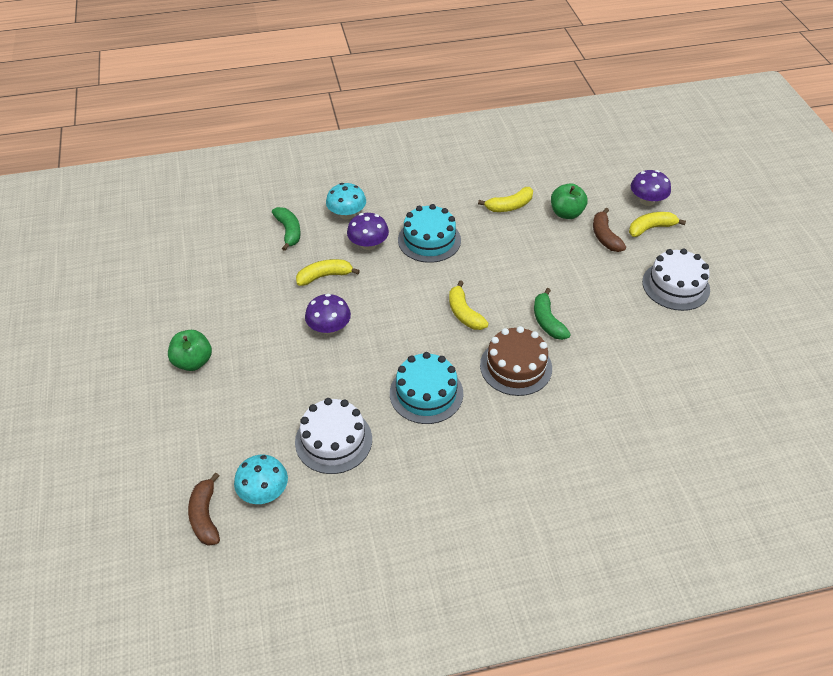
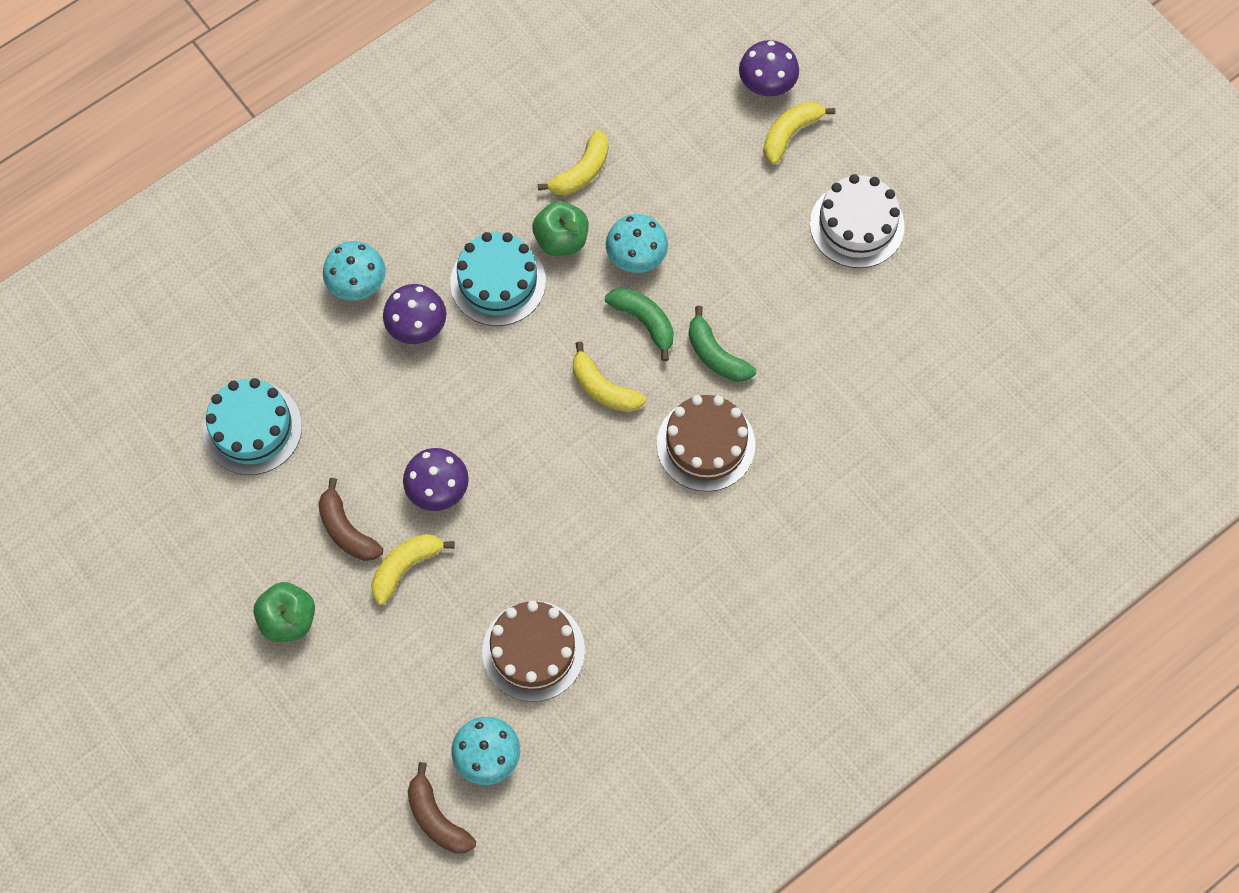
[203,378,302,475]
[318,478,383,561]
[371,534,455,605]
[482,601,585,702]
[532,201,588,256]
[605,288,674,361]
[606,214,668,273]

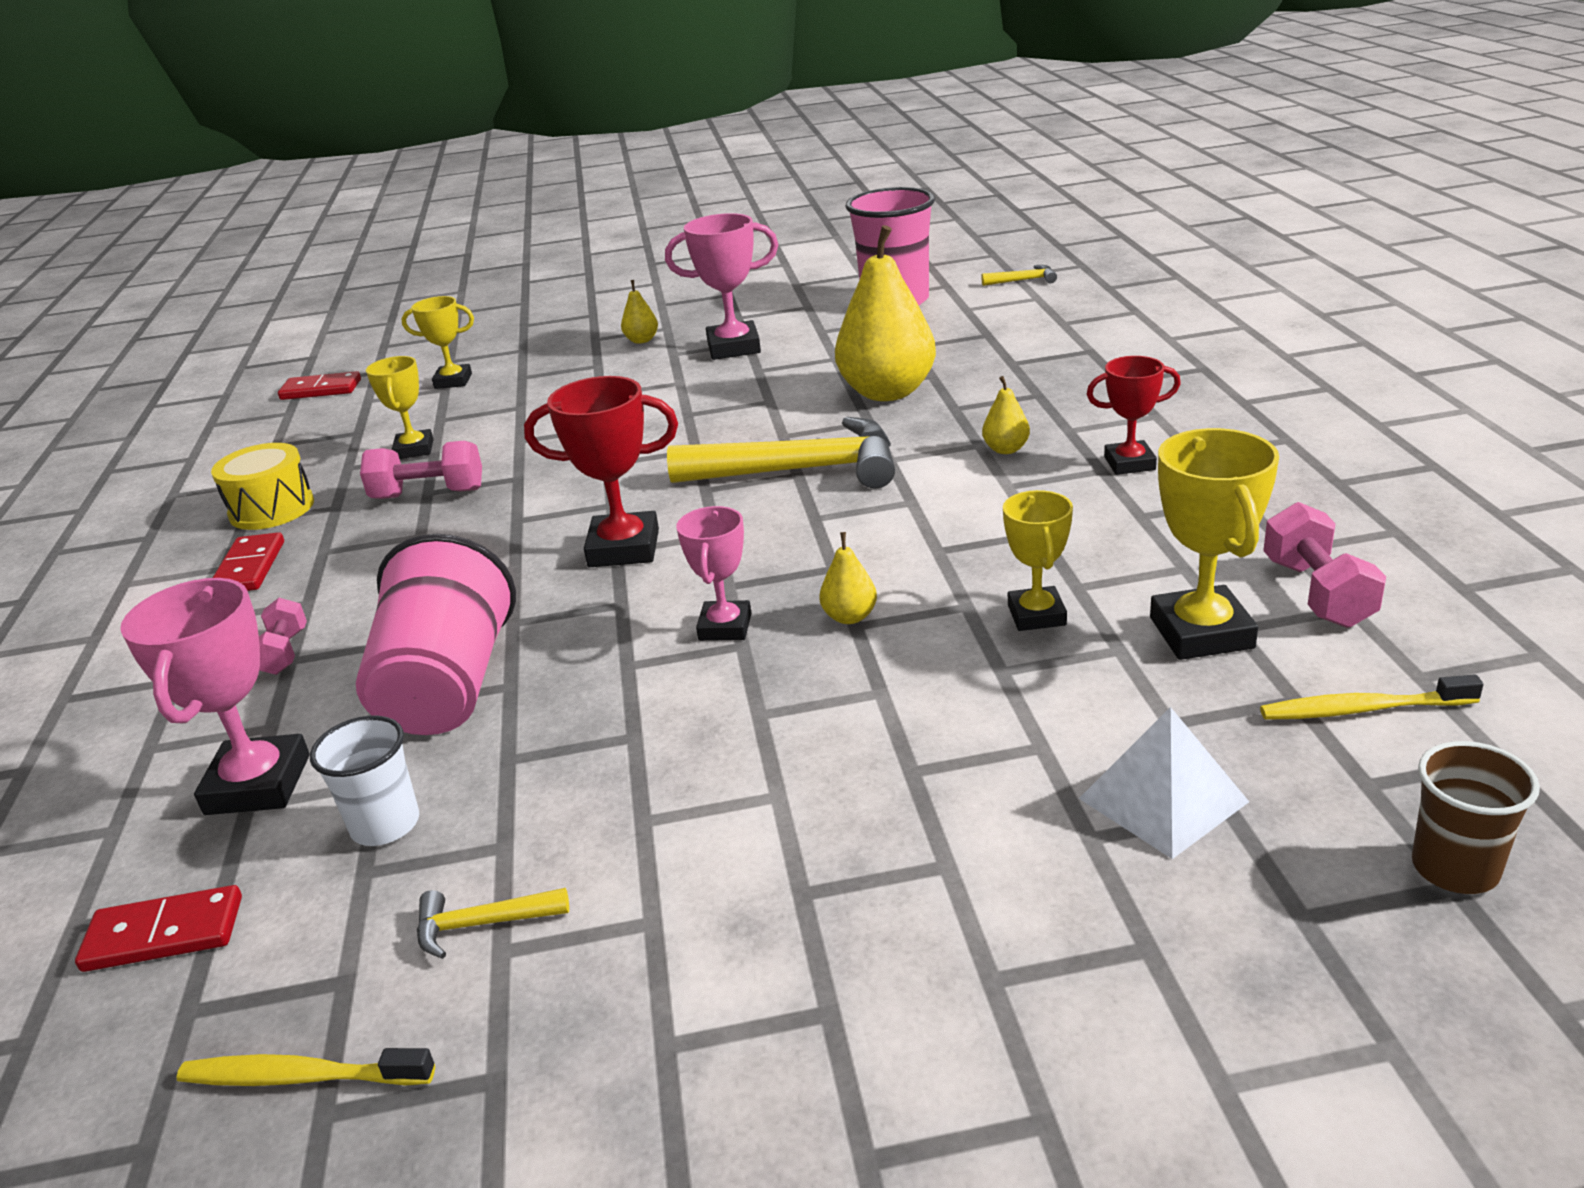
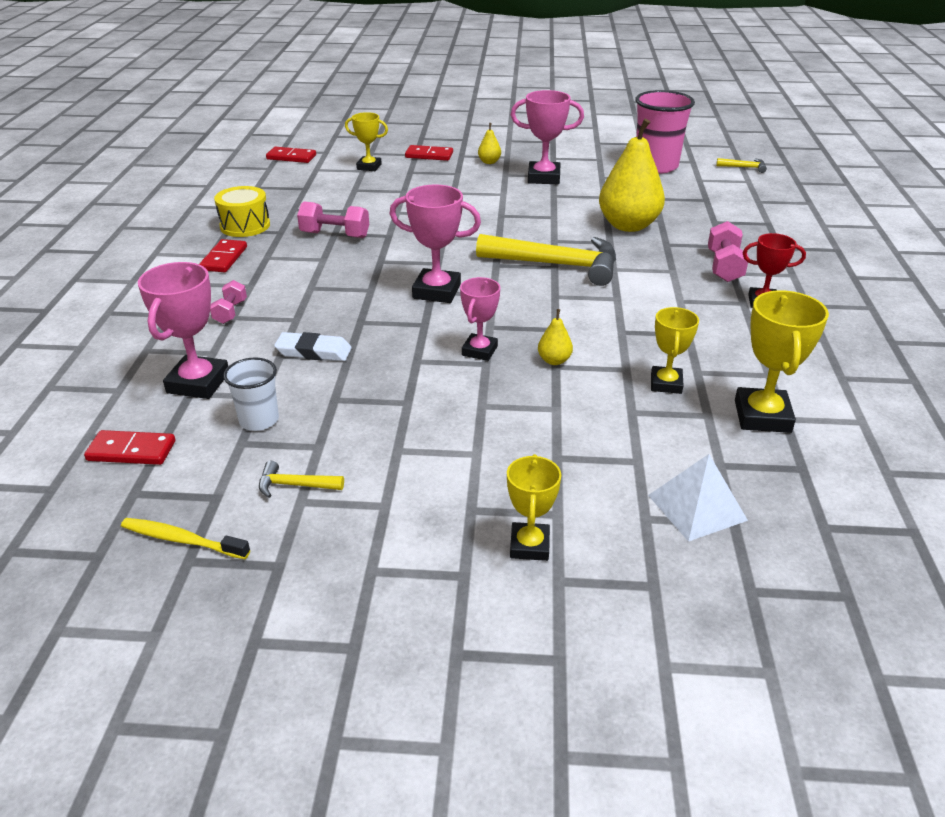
[274,332,352,361]
[390,184,481,303]
[405,145,453,161]
[507,454,561,561]
[708,221,749,282]
[982,376,1030,454] (first image)
[1260,674,1483,720] (first image)
[1412,741,1540,894] (first image)

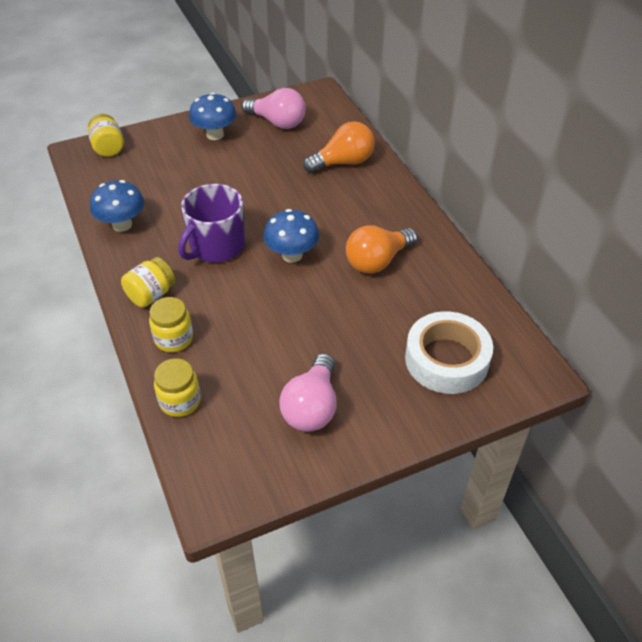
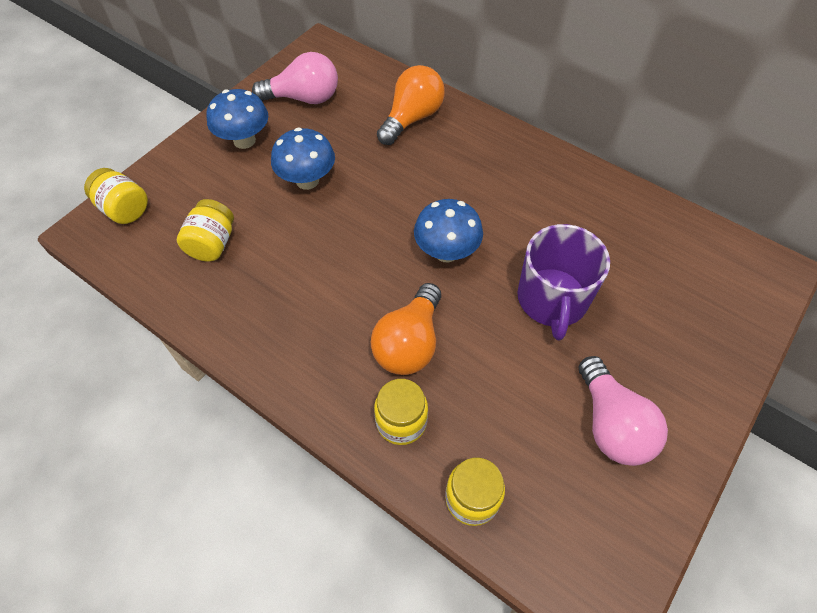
[177,199,234,262]
[271,128,335,190]
[371,283,441,375]
[517,224,610,341]
[405,311,493,394] (first image)

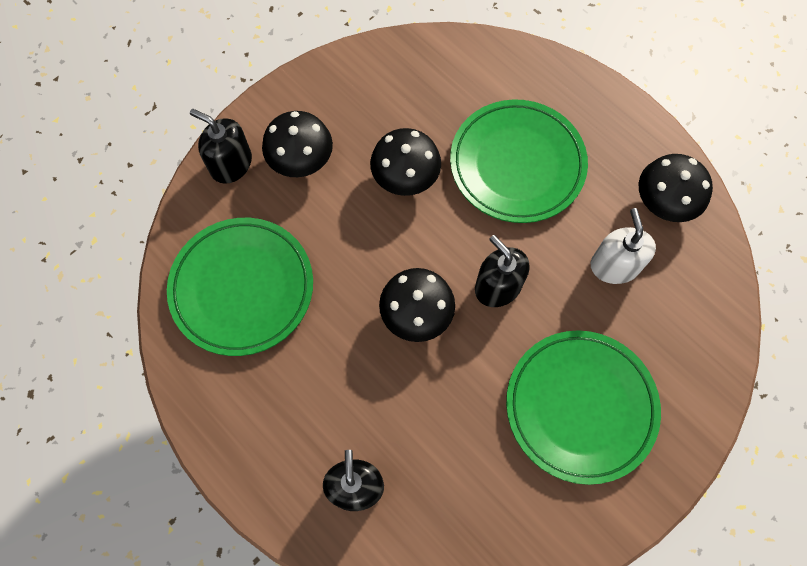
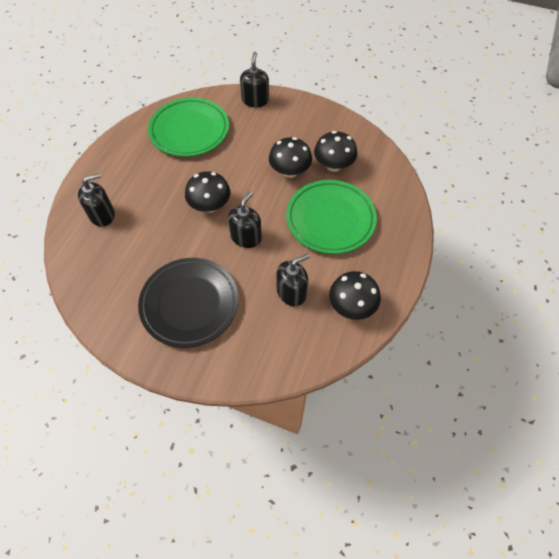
[138,258,239,348]
[276,254,310,306]
[314,131,357,172]

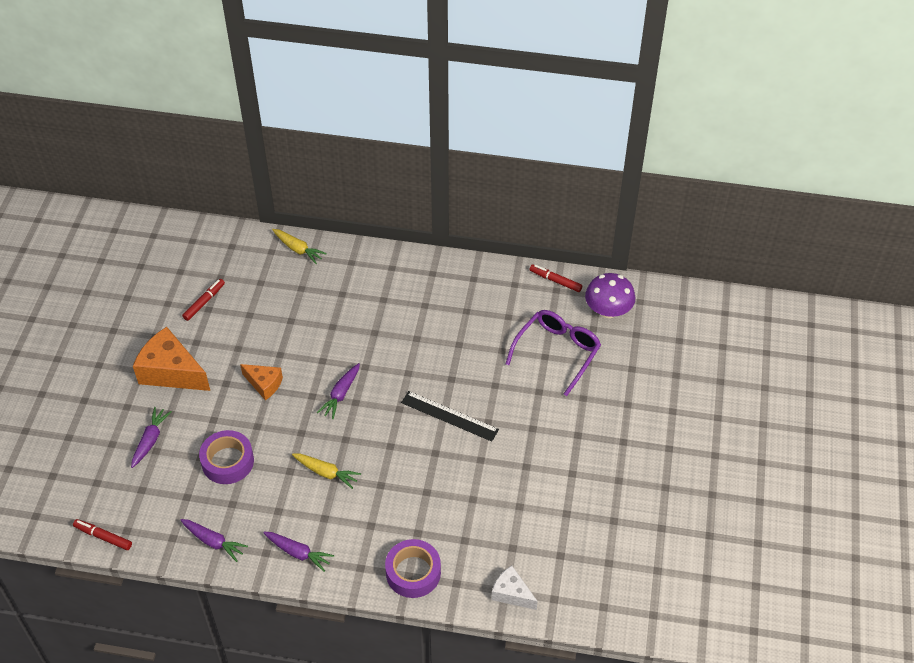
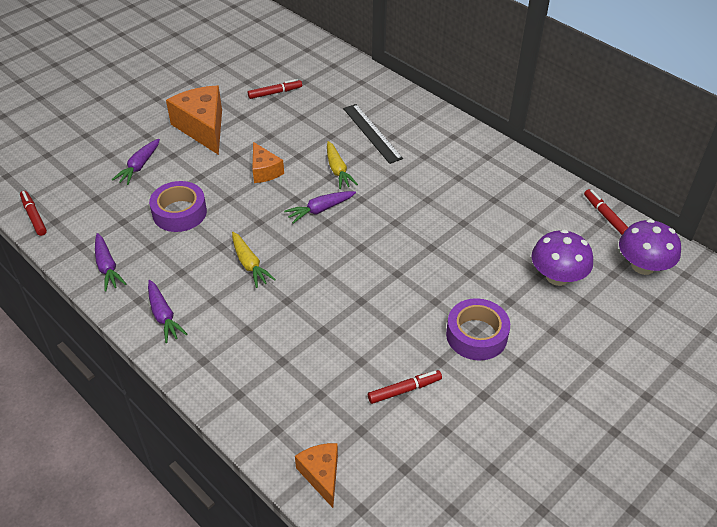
[112,139,160,185]
[295,443,338,508]
[327,141,358,189]
[343,104,403,164]
[368,370,442,404]
[446,298,510,360]
[532,229,593,286]

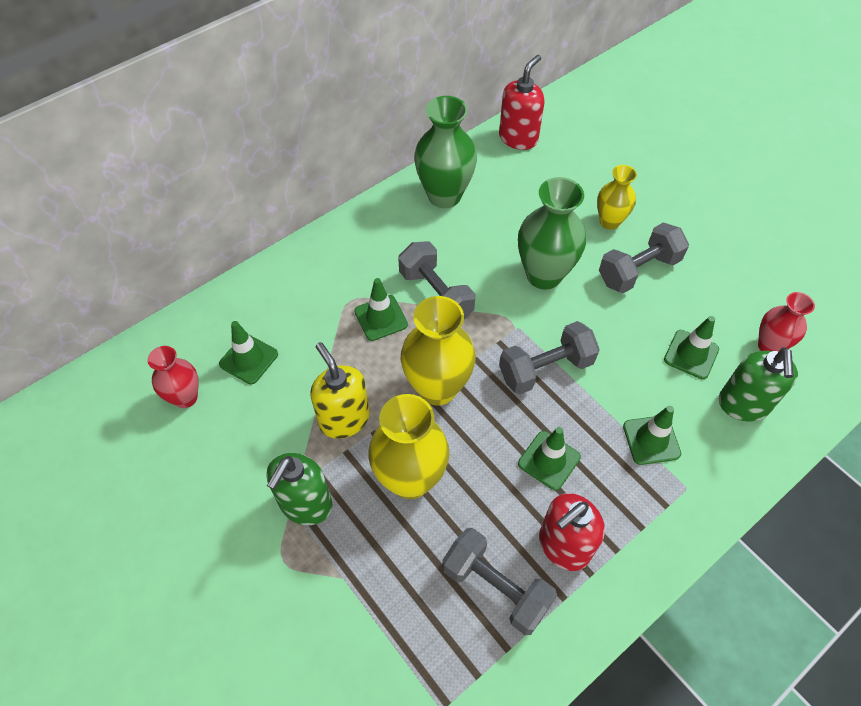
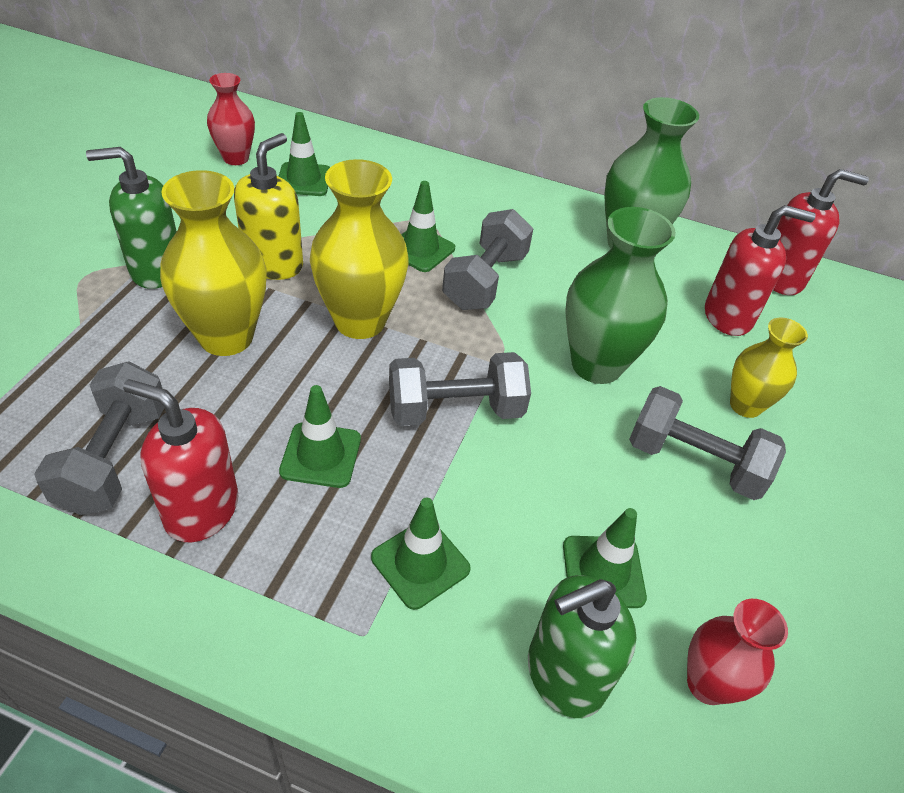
[389,352,531,426]
[705,205,816,336]

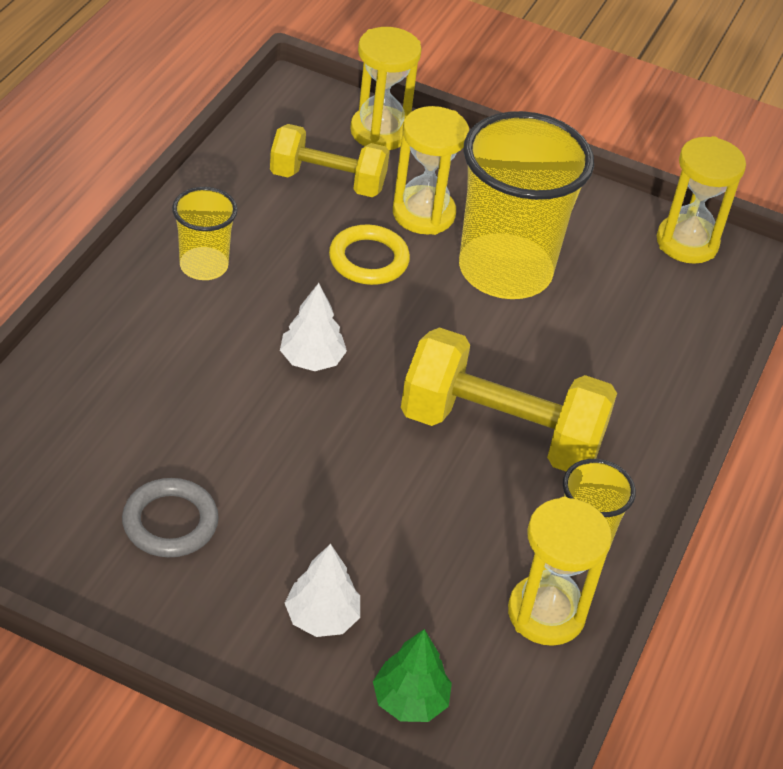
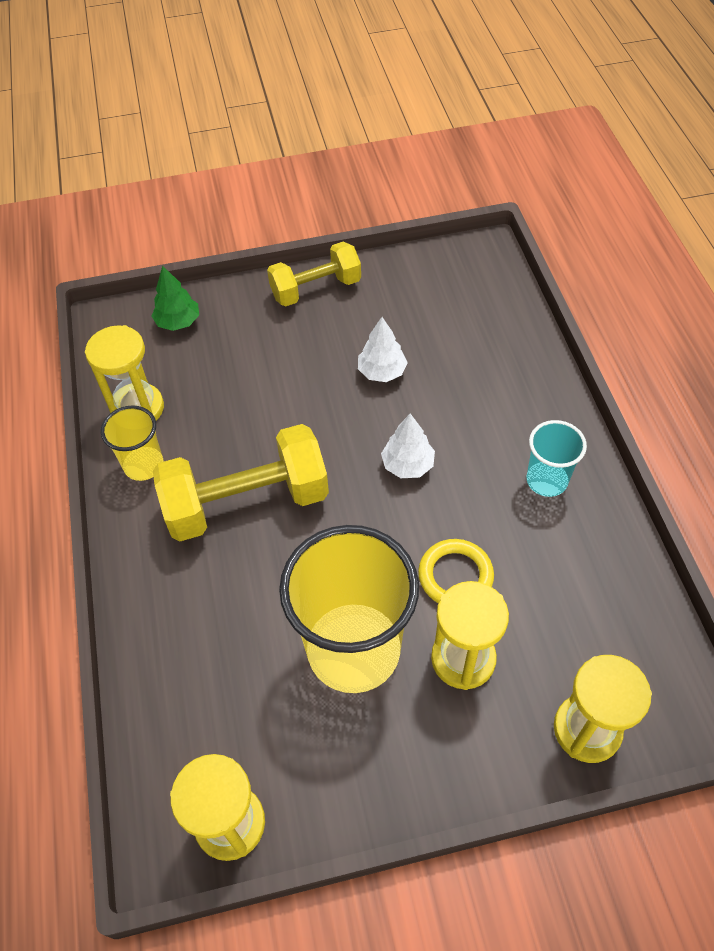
[267,242,361,307]
[358,317,408,382]
[527,420,587,497]
[122,478,219,557] (first image)

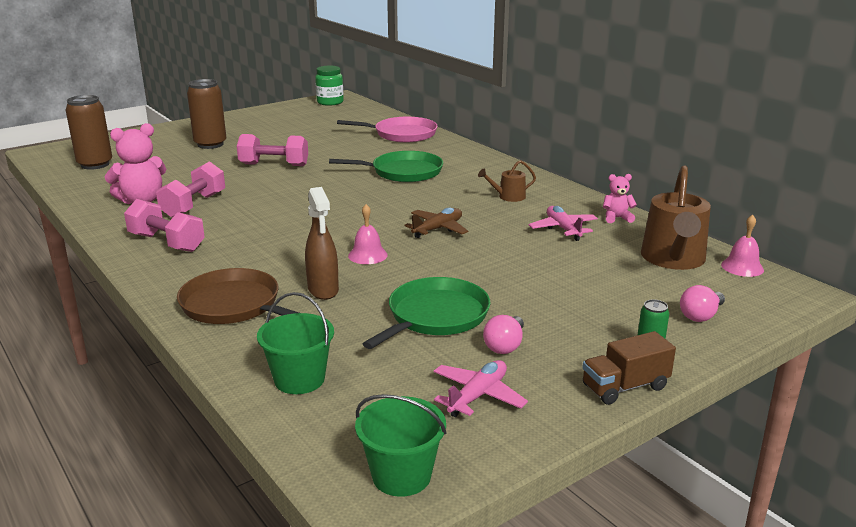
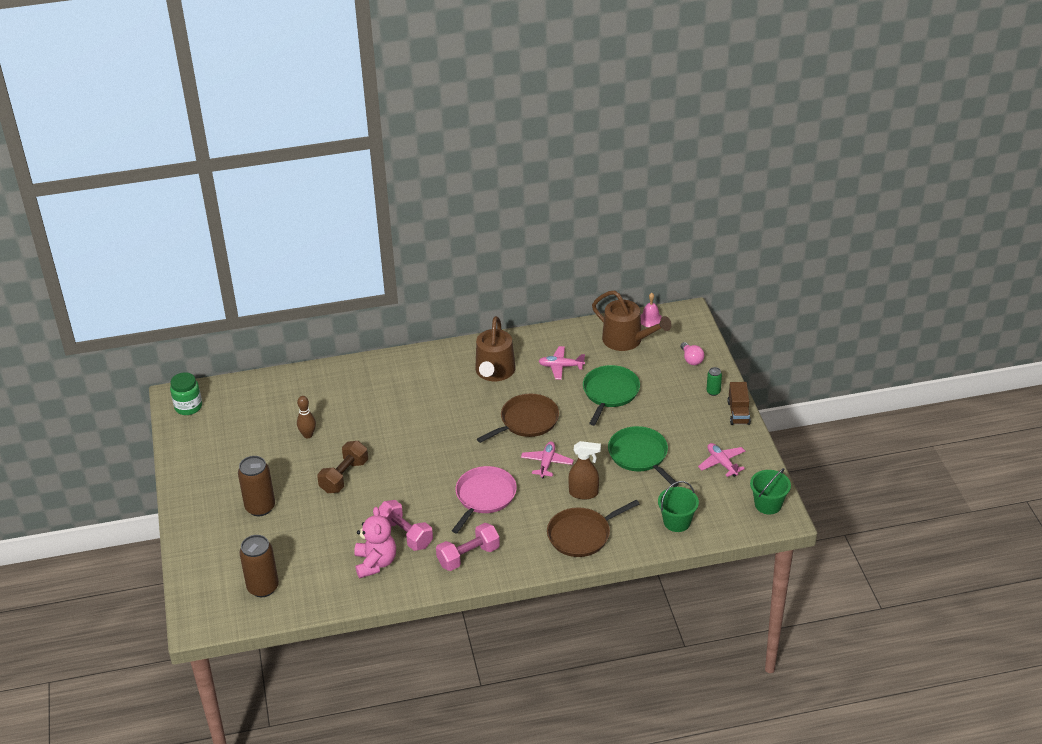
[297,396,316,438]
[317,441,368,493]
[452,466,517,533]
[475,316,516,381]
[477,394,559,443]
[521,441,574,478]
[583,365,640,426]
[483,315,524,354] (first image)
[603,174,637,223] (first image)

